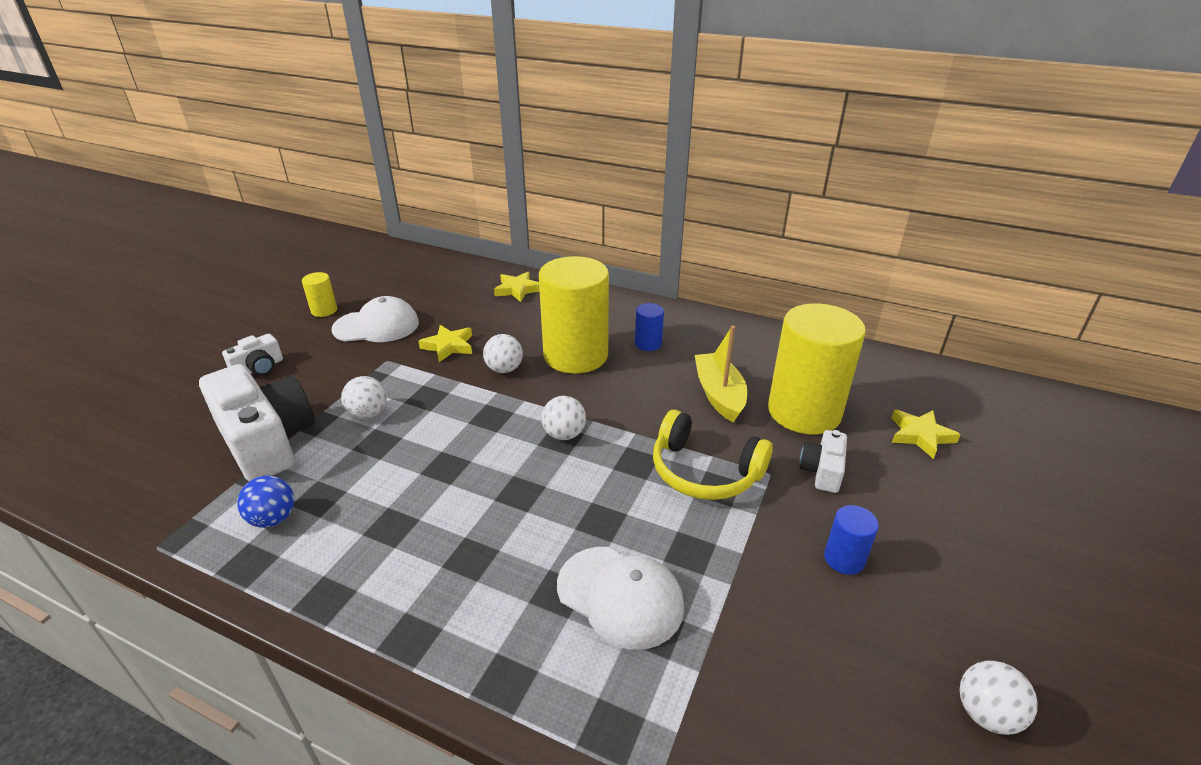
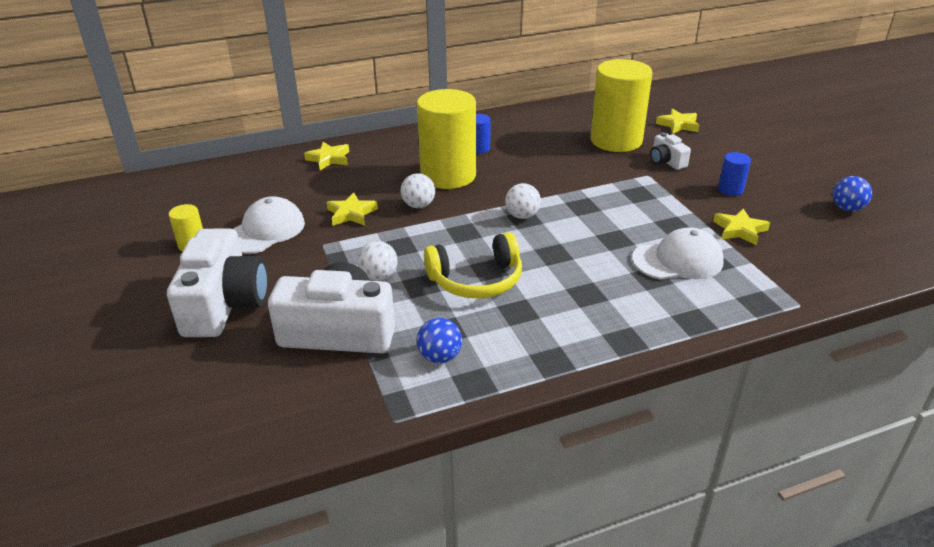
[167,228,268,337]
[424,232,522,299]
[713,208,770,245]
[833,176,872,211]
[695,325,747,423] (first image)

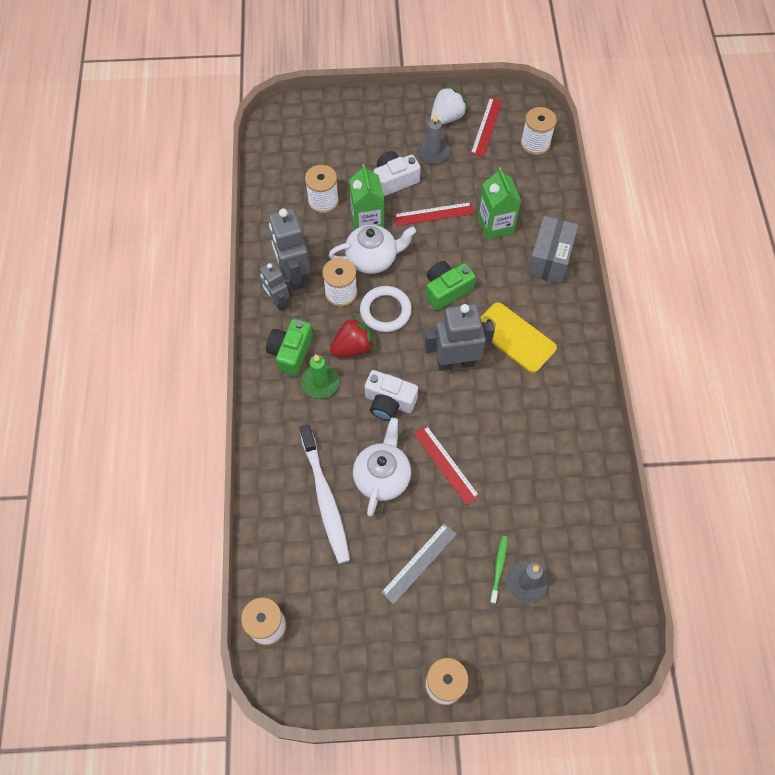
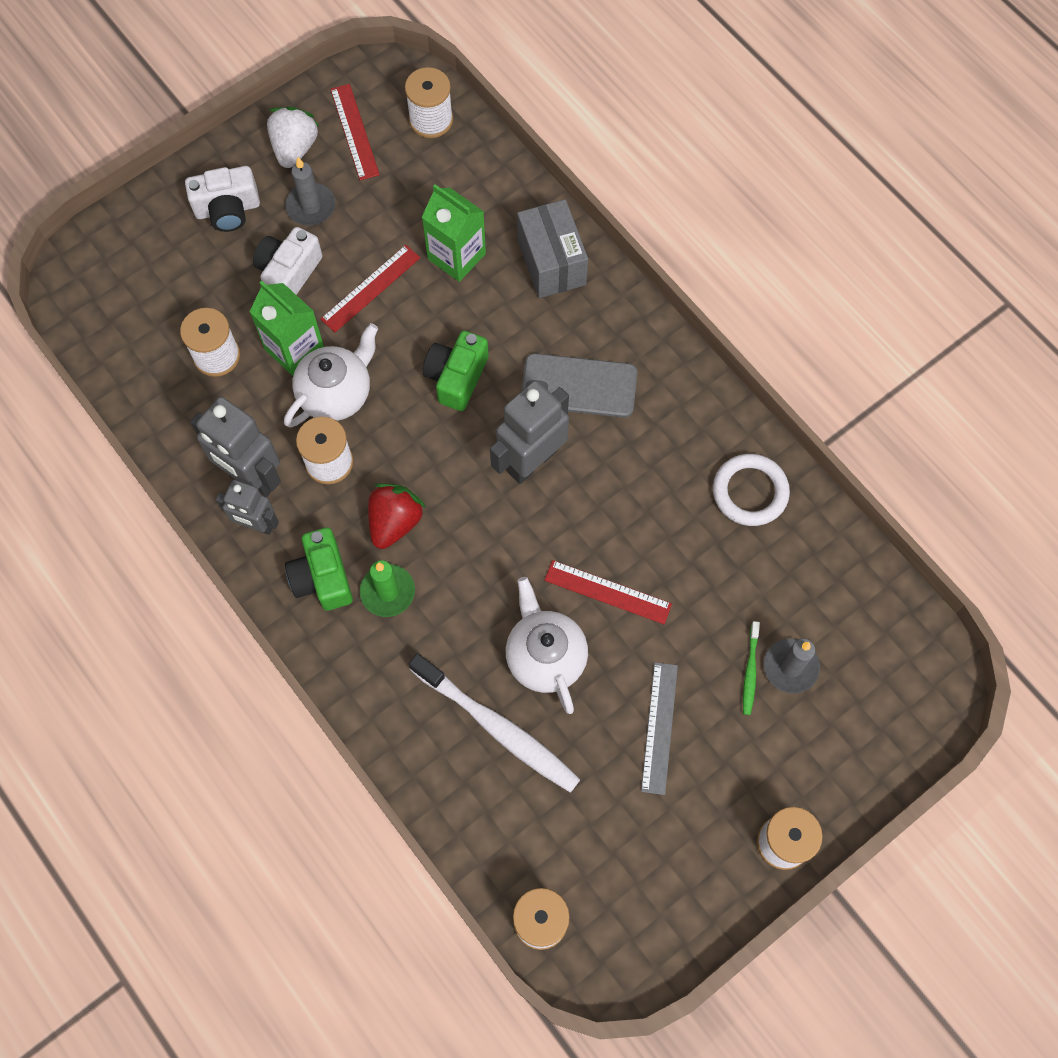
[185,166,260,232]
[521,353,637,418]
[713,454,790,526]
[743,621,760,715]

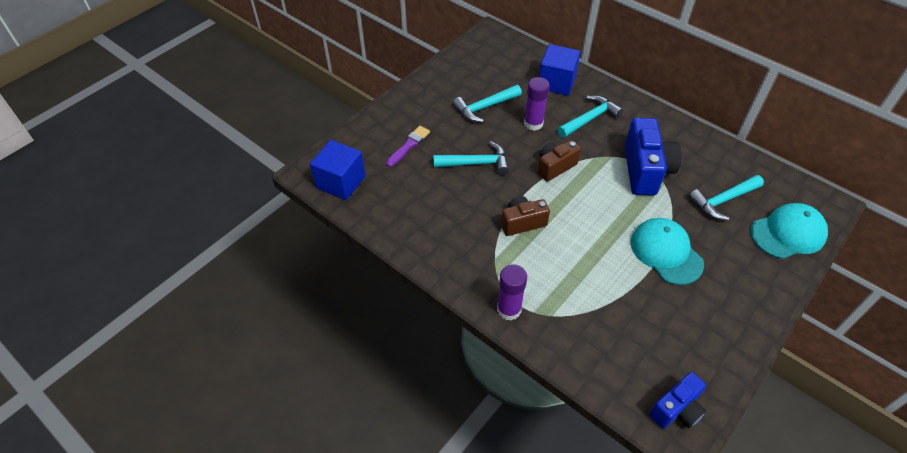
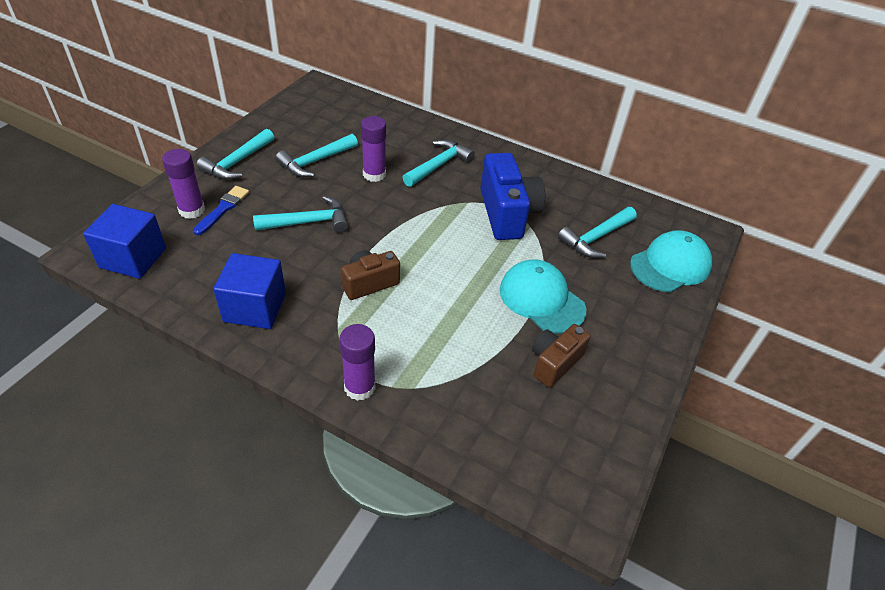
[162,149,205,219]
[193,186,249,235]
[196,129,274,180]
[213,253,286,329]
[532,324,591,388]
[649,372,706,429] (first image)

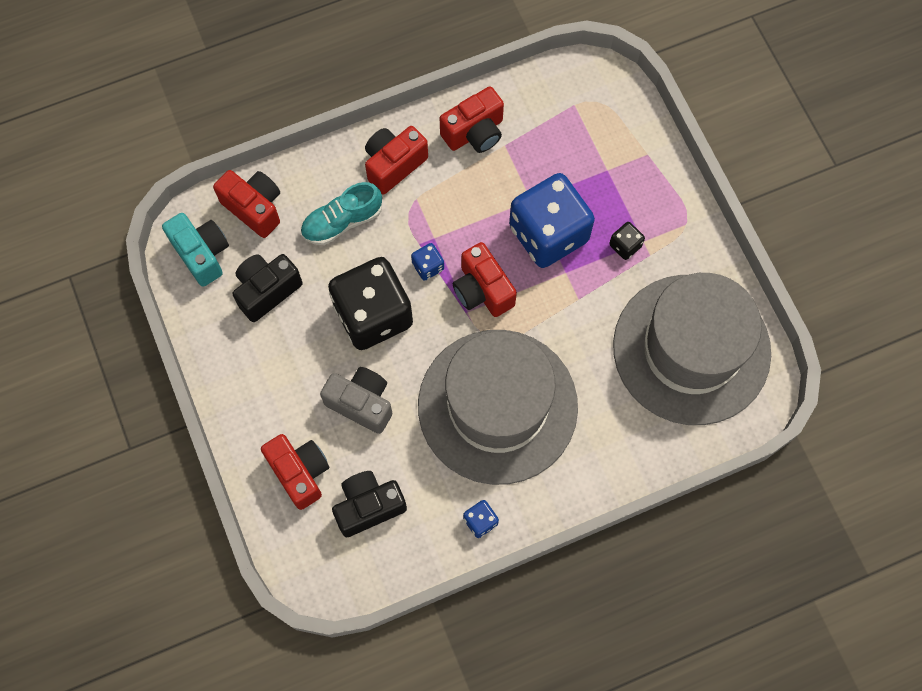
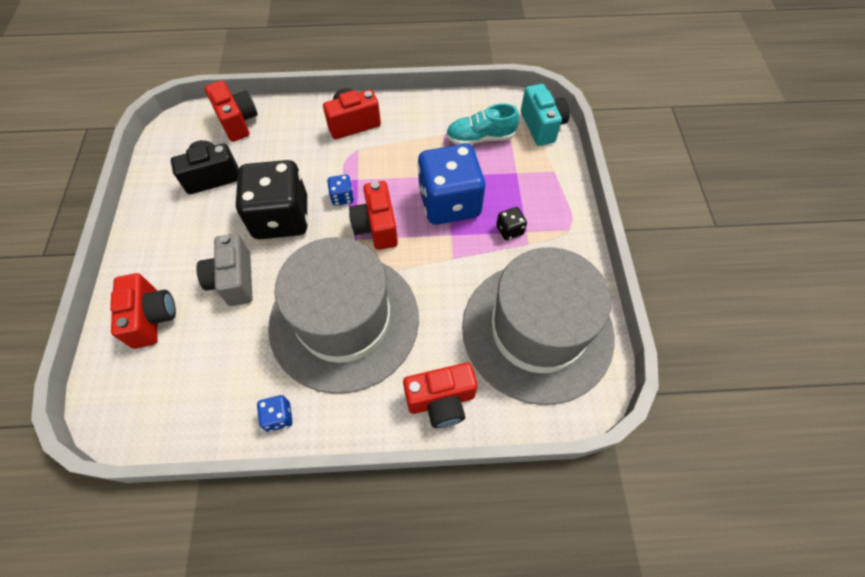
[196,233,253,306]
[403,362,478,428]
[446,103,519,145]
[521,84,570,146]
[332,471,407,537] (first image)

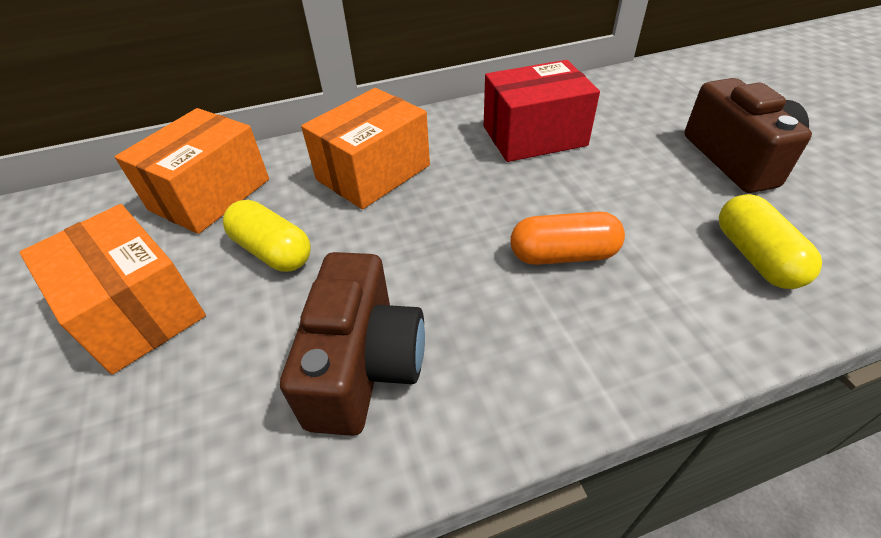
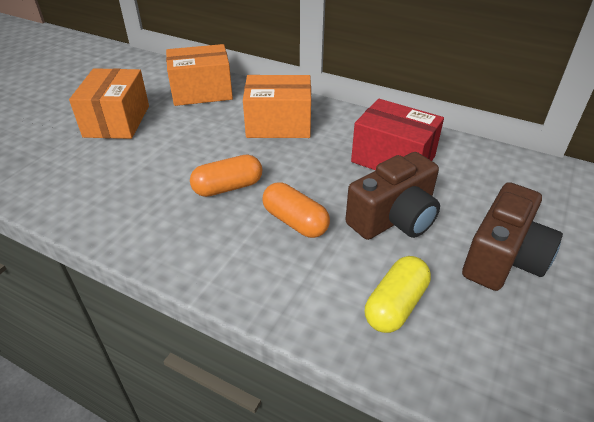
[190,154,262,197]
[345,152,440,240]
[223,200,311,272] (first image)

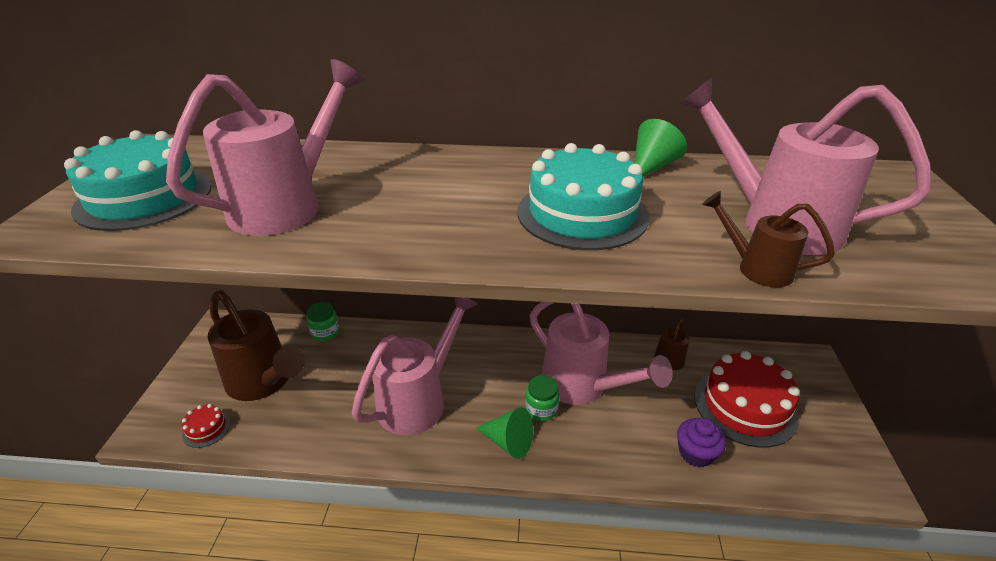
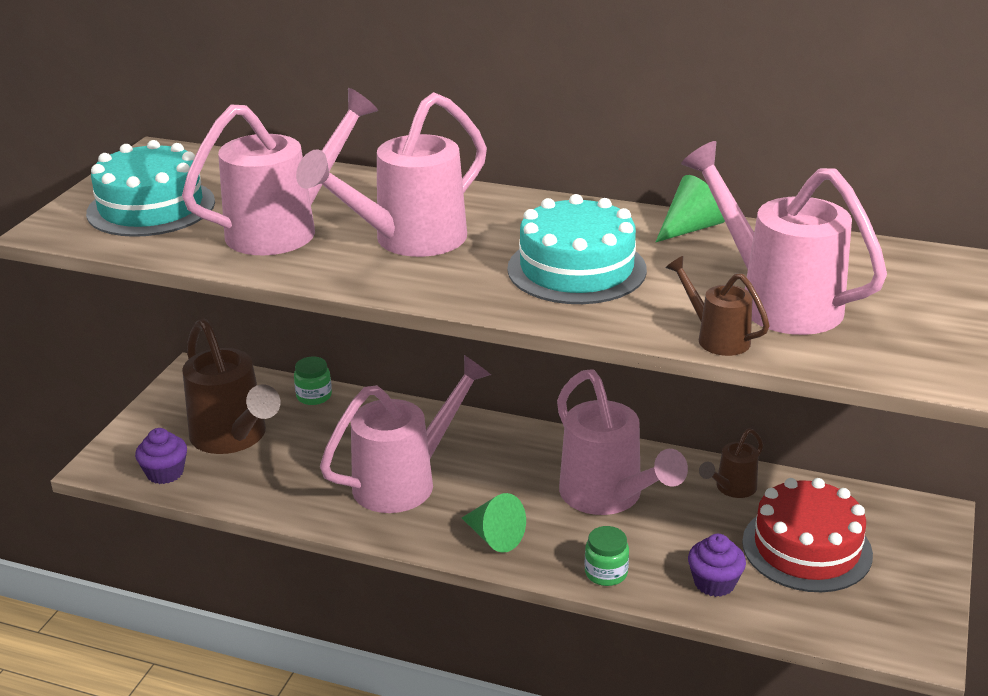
[135,428,187,484]
[296,92,487,257]
[585,526,629,586]

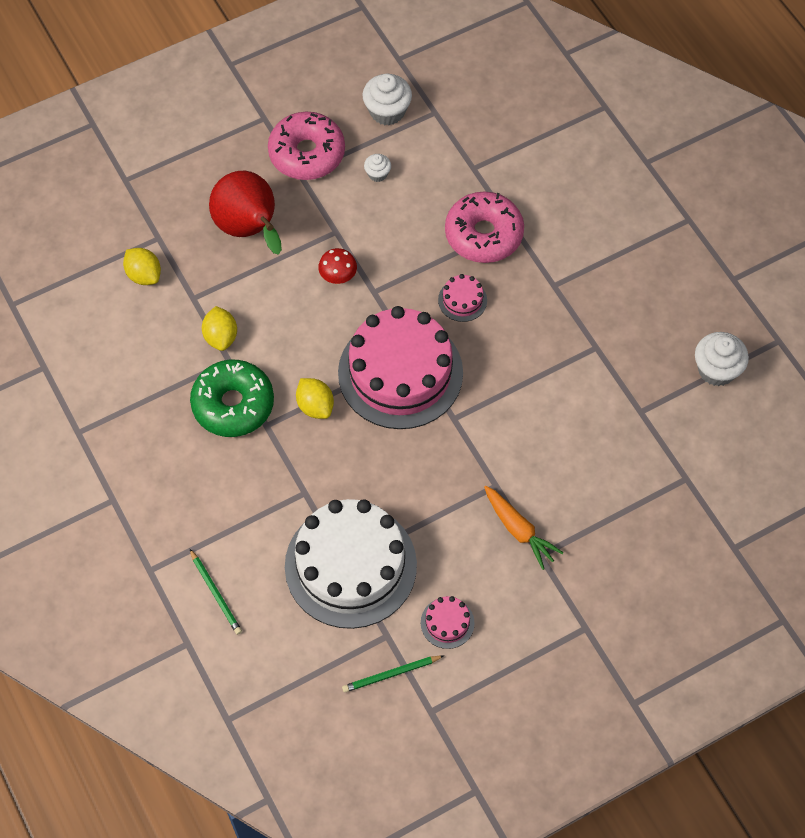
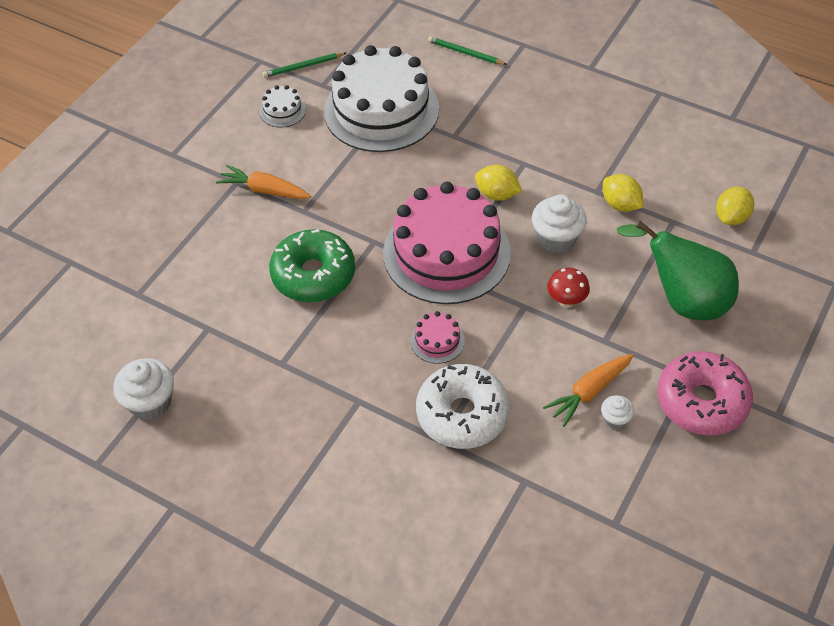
[260,85,306,128]
[262,53,346,78]
[269,229,355,302]
[416,364,510,449]
[532,195,587,253]
[543,354,634,427]
[617,221,739,320]
[716,187,754,226]

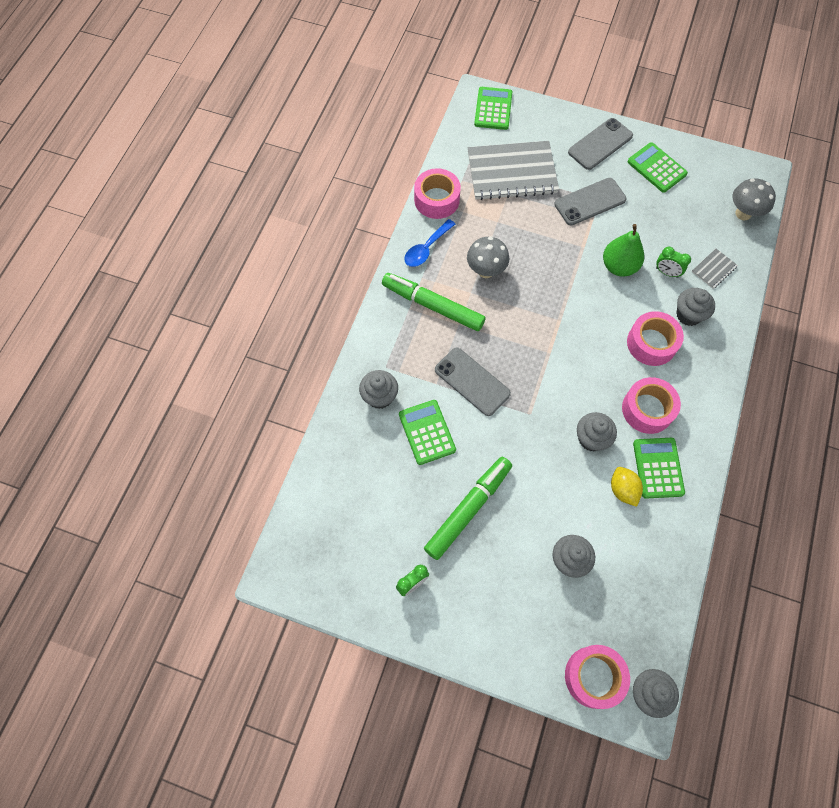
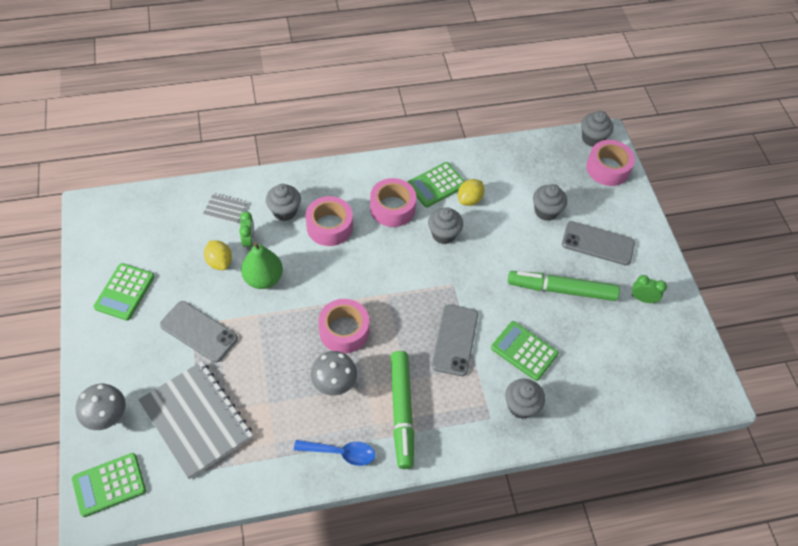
[76,384,126,430]
[204,240,232,270]
[318,299,369,354]
[491,321,559,381]
[562,221,635,265]

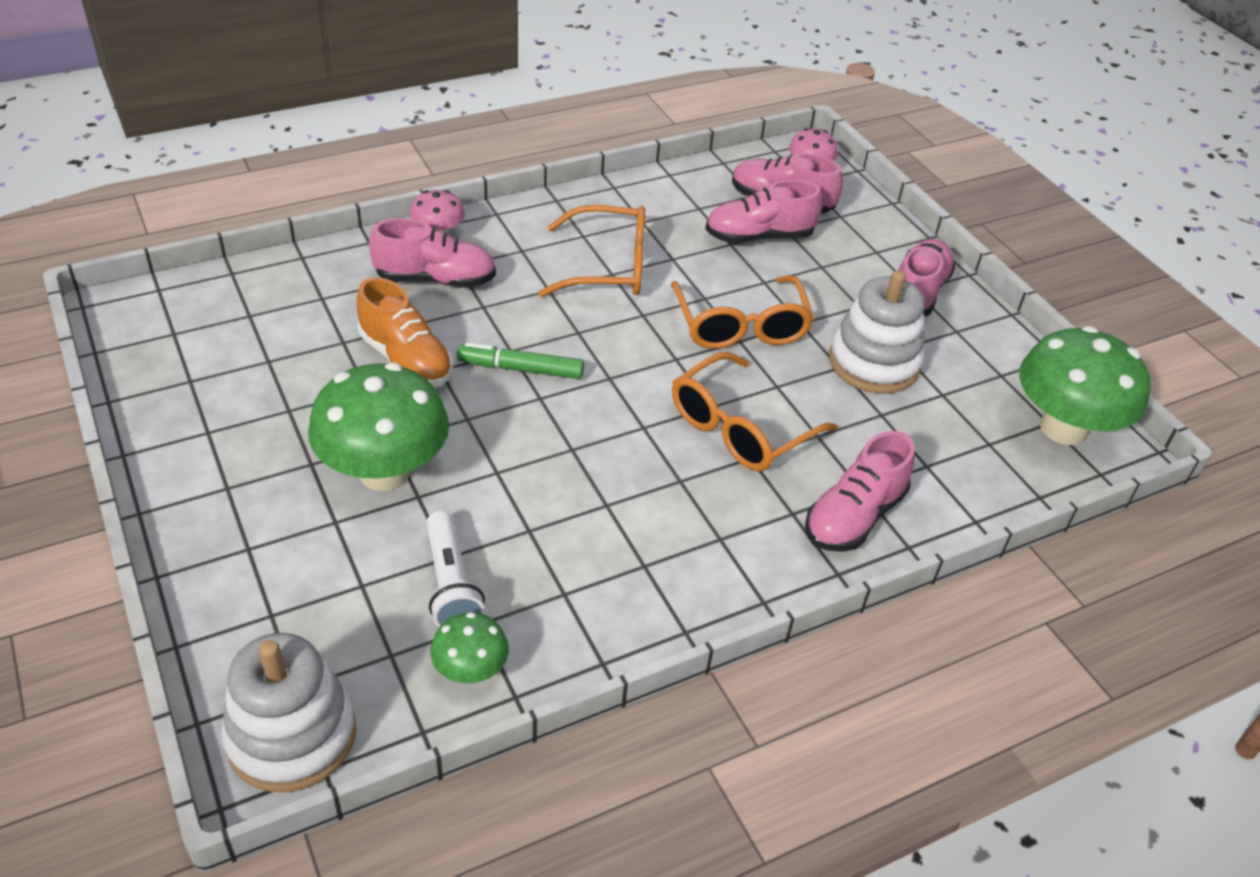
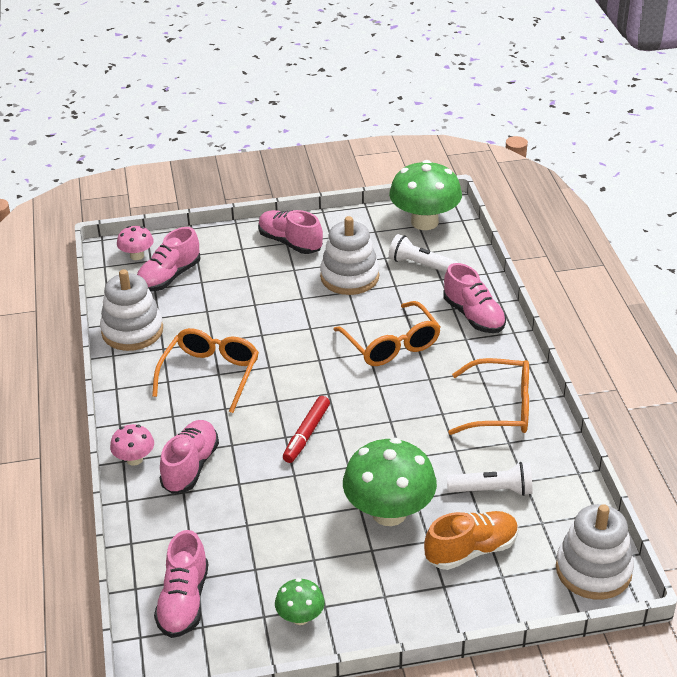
[100,269,163,351]
[154,530,208,638]
[275,578,325,625]
[283,396,330,463]
[389,234,459,273]
[424,511,518,570]
[449,358,529,435]

